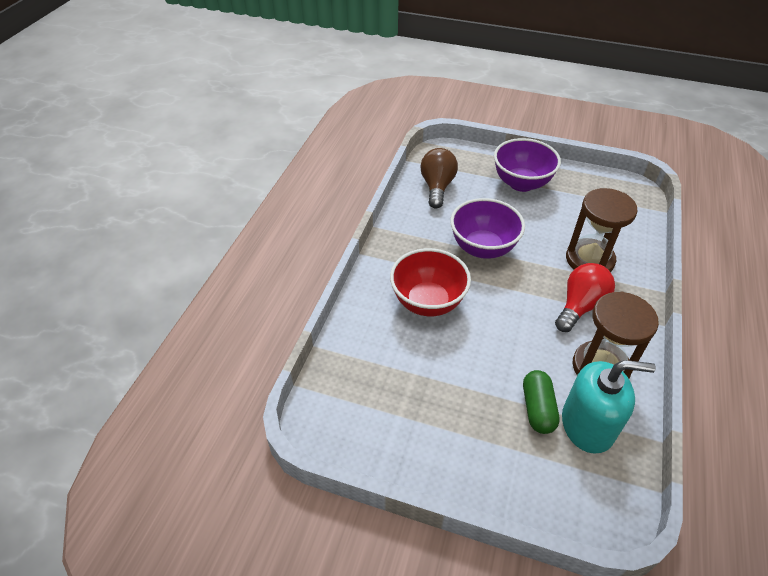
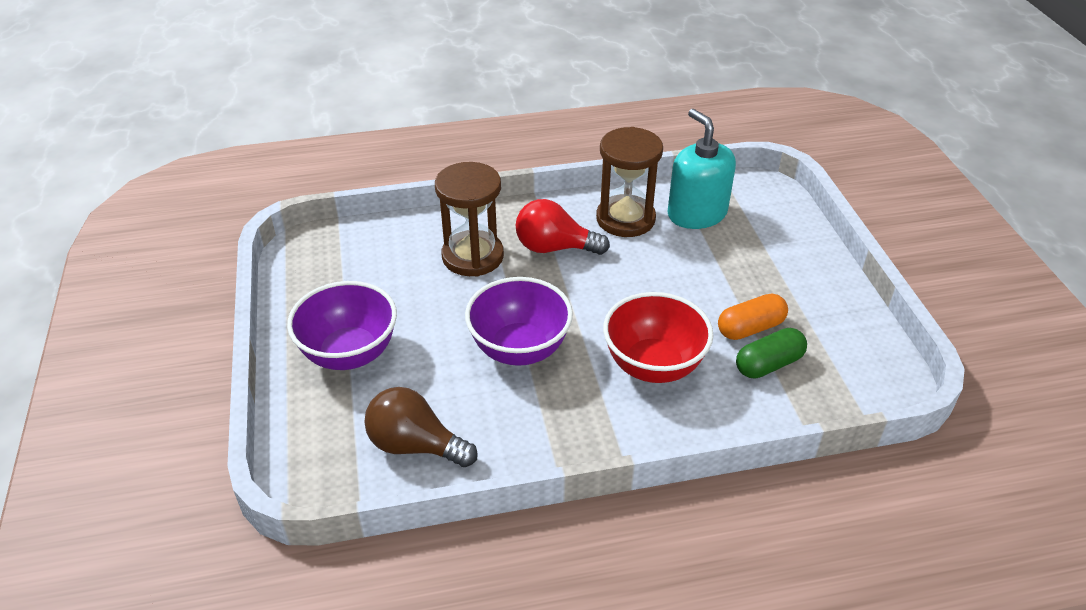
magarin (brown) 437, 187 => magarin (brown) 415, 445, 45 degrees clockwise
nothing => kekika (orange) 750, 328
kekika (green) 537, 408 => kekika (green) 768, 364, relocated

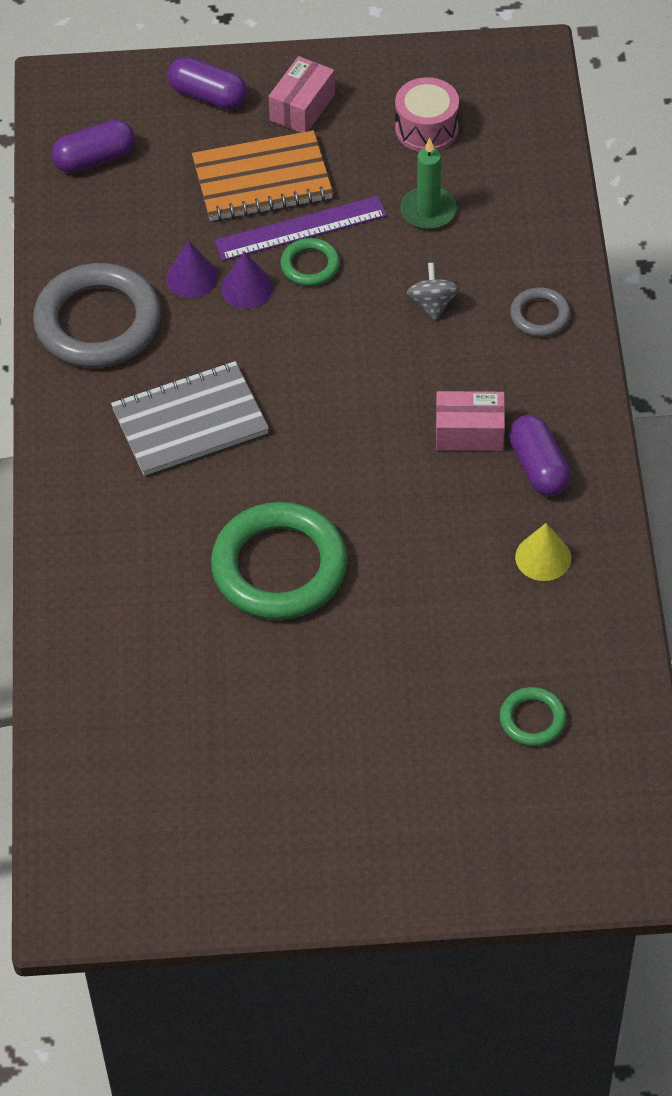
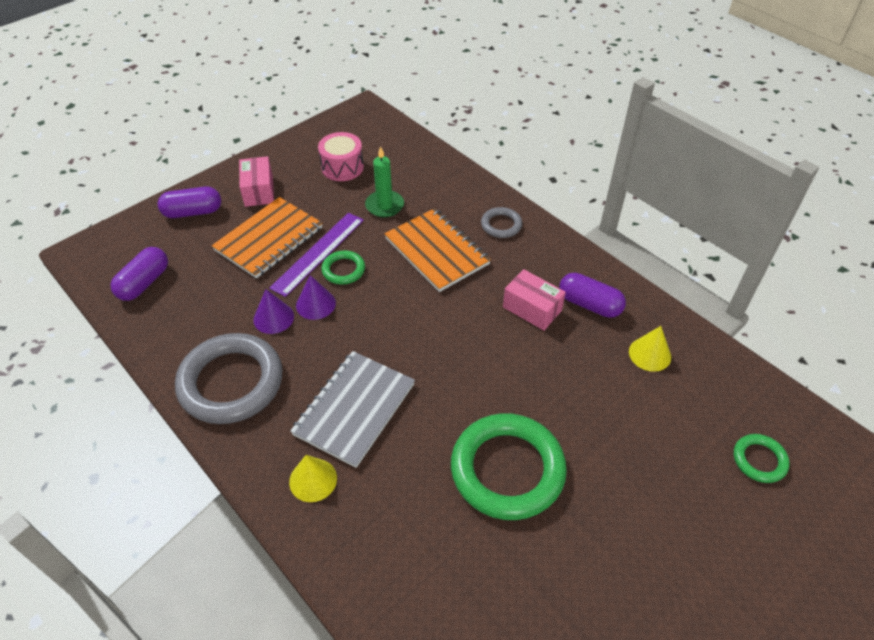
nothing => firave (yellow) 313, 480
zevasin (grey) 432, 304 => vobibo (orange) 437, 251
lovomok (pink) 469, 433 => lovomok (pink) 532, 309, 75 degrees clockwise

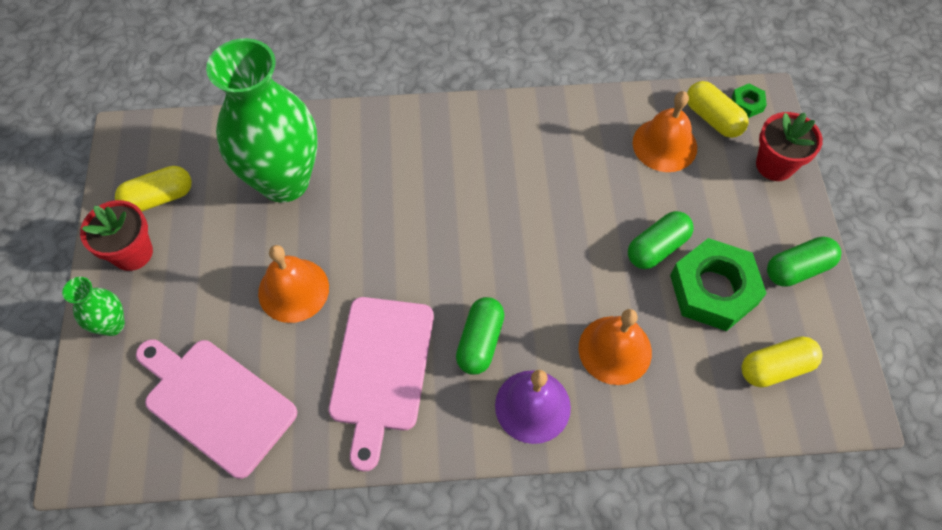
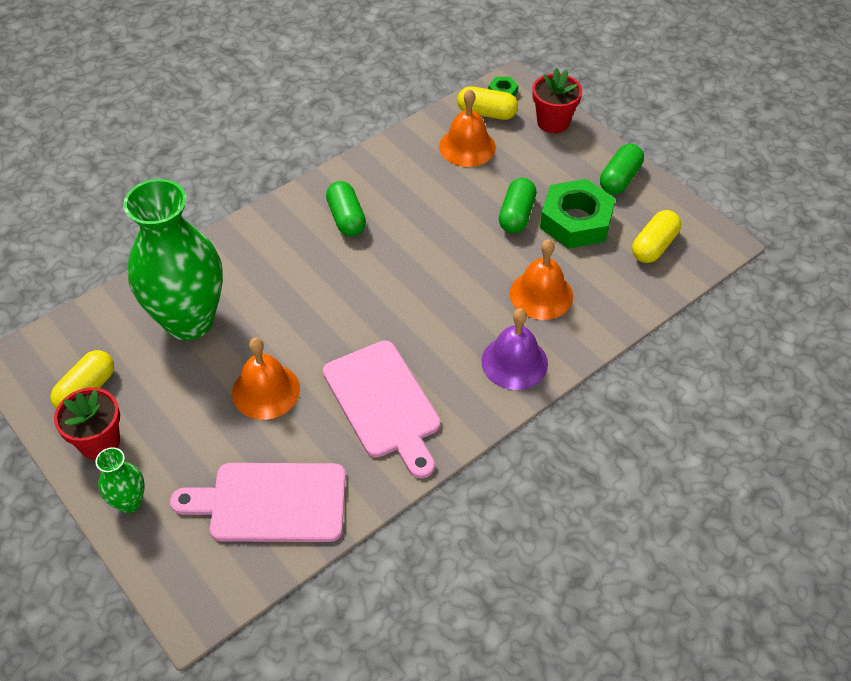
kekika (green) 480, 341 => kekika (green) 346, 218, relocated

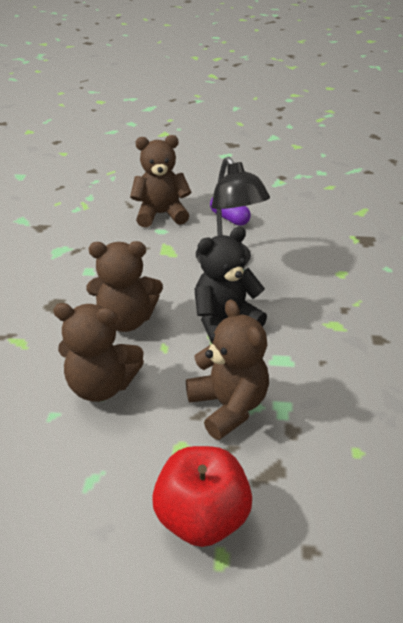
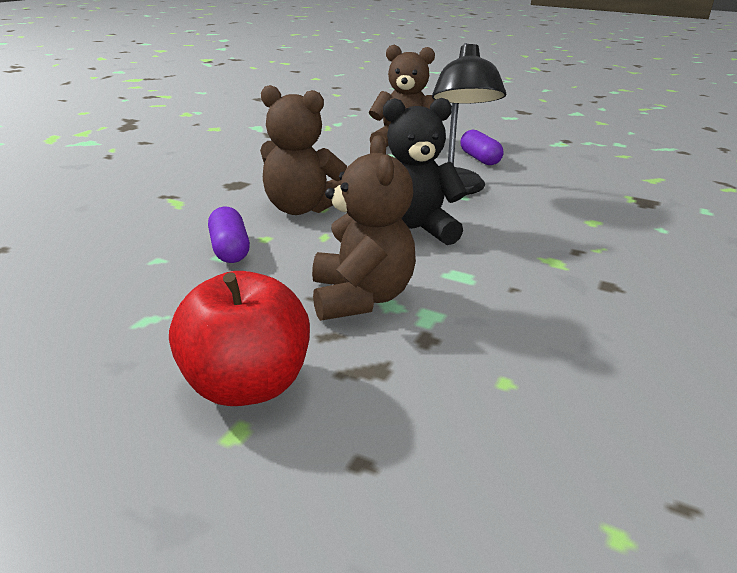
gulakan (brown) 102, 385 => kekika (purple) 229, 249

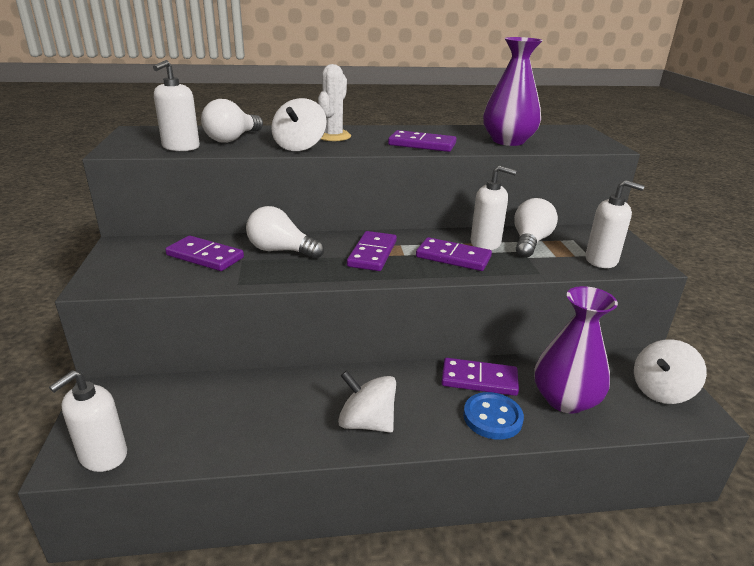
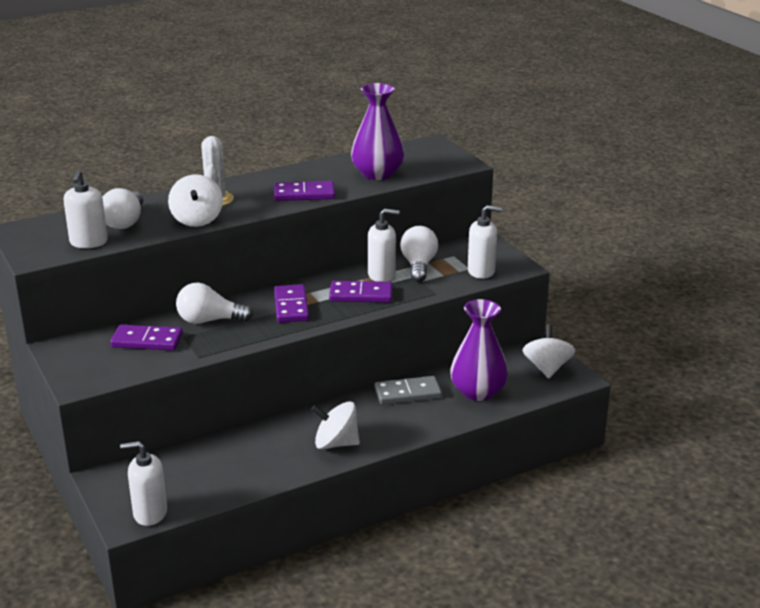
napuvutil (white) 103, 456 => napuvutil (white) 150, 513, 75 degrees clockwise
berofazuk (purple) 479, 380 => berofazuk (grey) 407, 393
zevasin (white) 661, 390 => zevasin (white) 547, 368, 150 degrees clockwise
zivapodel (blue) 492, 417 => nothing

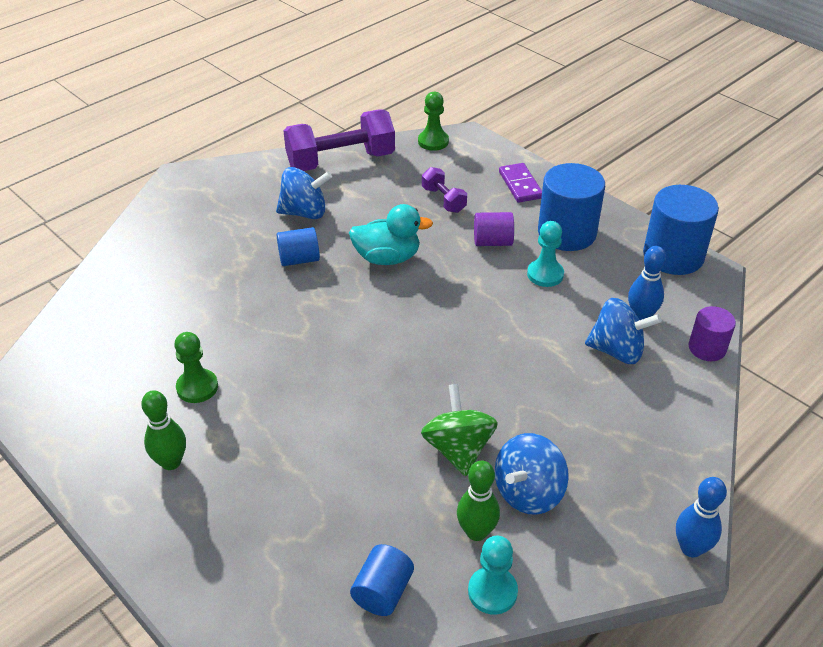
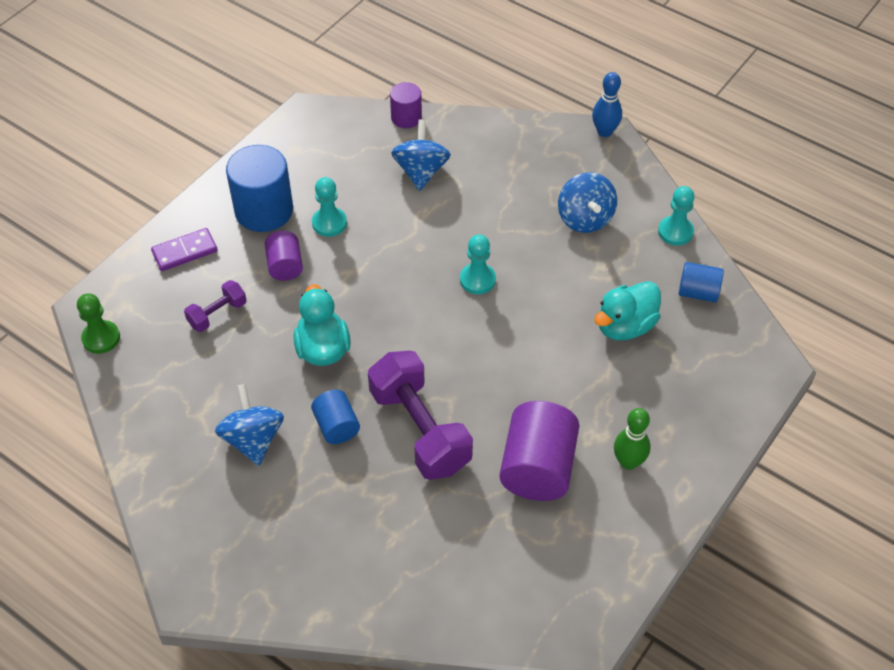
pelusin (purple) 341, 161 => pelusin (purple) 420, 430, relocated
nothing => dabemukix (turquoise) 477, 280
dabemukix (green) 197, 387 => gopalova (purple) 537, 468
zevasin (blue) 528, 492 => zevasin (blue) 585, 218, 45 degrees clockwise
nothing => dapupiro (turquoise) 625, 326
zevasin (green) 458, 449 => nothing
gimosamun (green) 476, 532 => nothing
gimosamun (blue) 641, 316 => nothing
gopalova (blue) 673, 256 => nothing

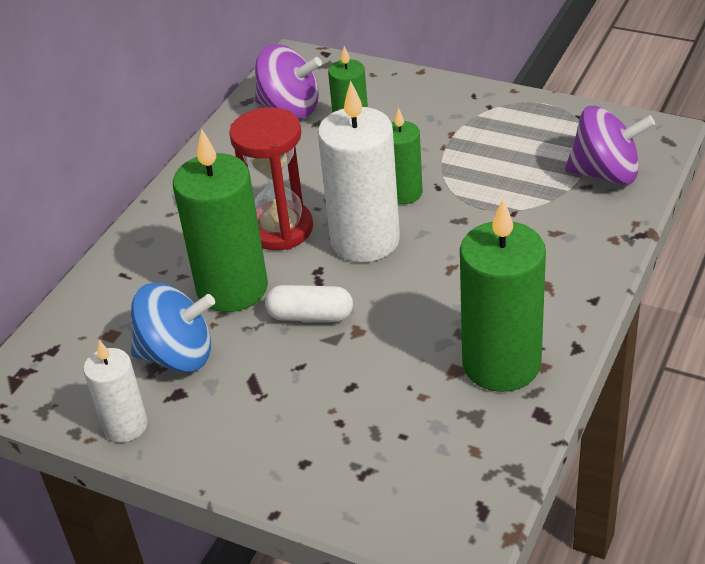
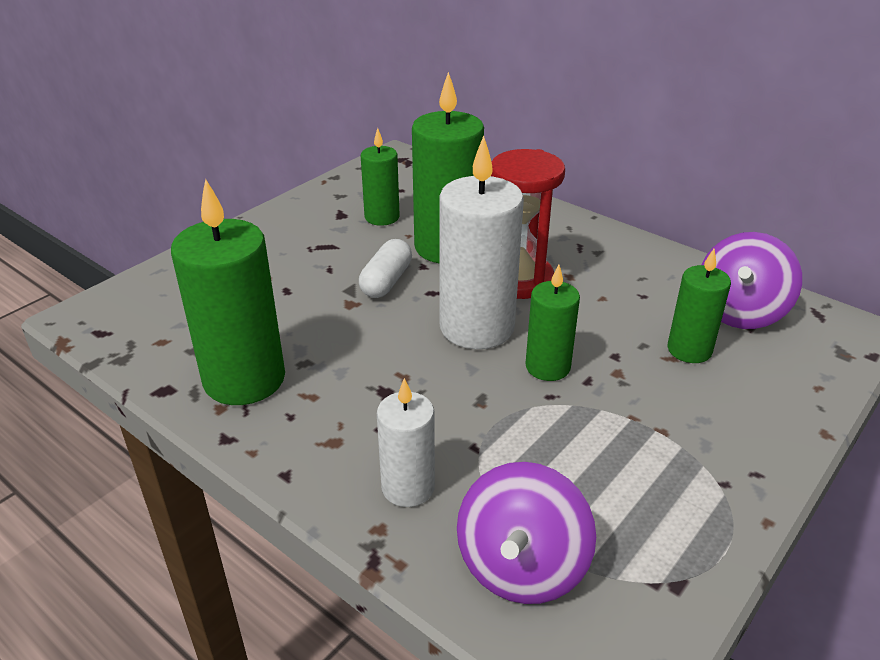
zevasin (blue) 177, 355 => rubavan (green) 382, 217
rubavan (white) 125, 425 => rubavan (white) 408, 487, relocated

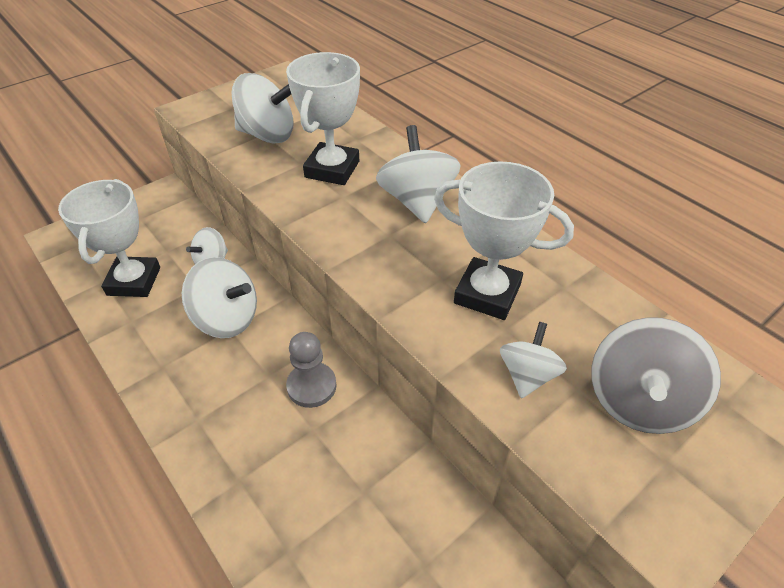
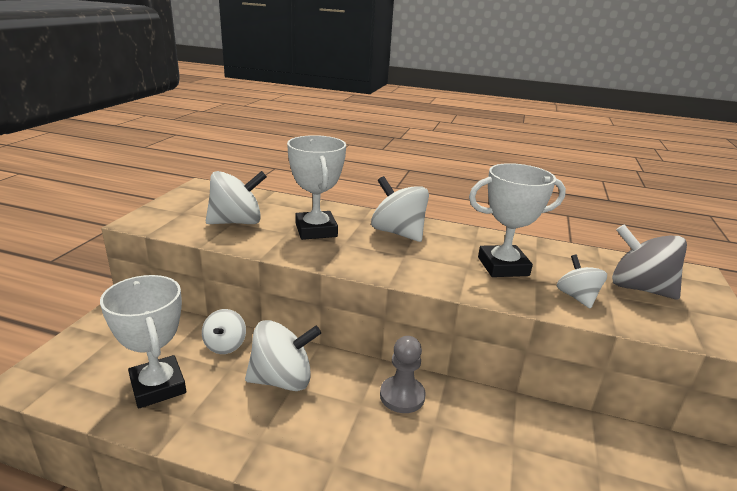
zevasin (grey) 638, 401 => zevasin (grey) 639, 288, 135 degrees clockwise

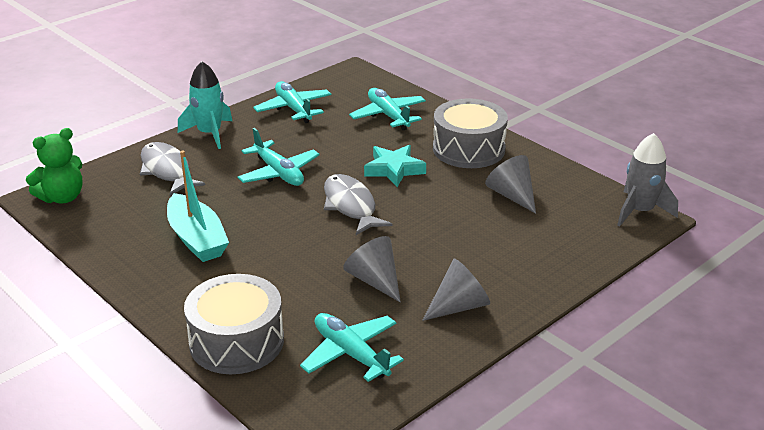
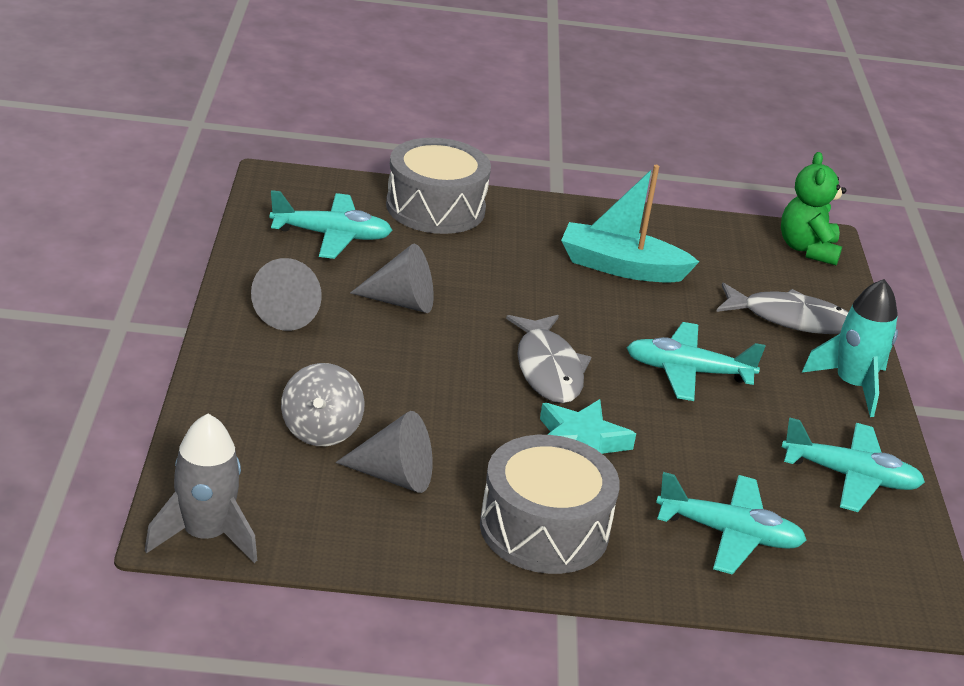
nothing => zevasin (grey) 321, 431
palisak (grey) 351, 206 => palisak (grey) 548, 369, 60 degrees clockwise

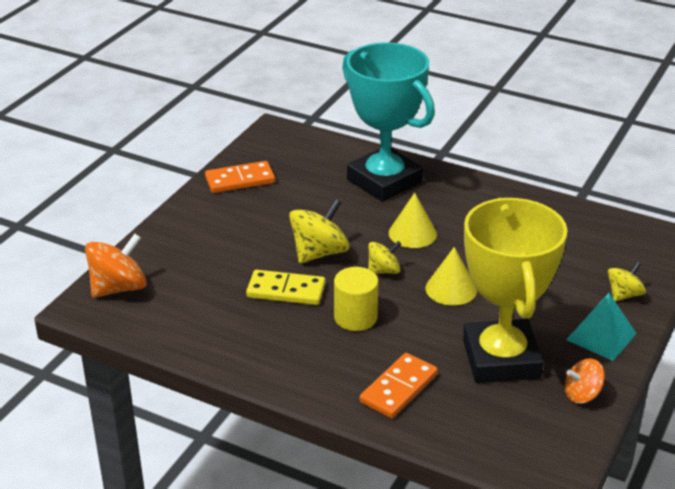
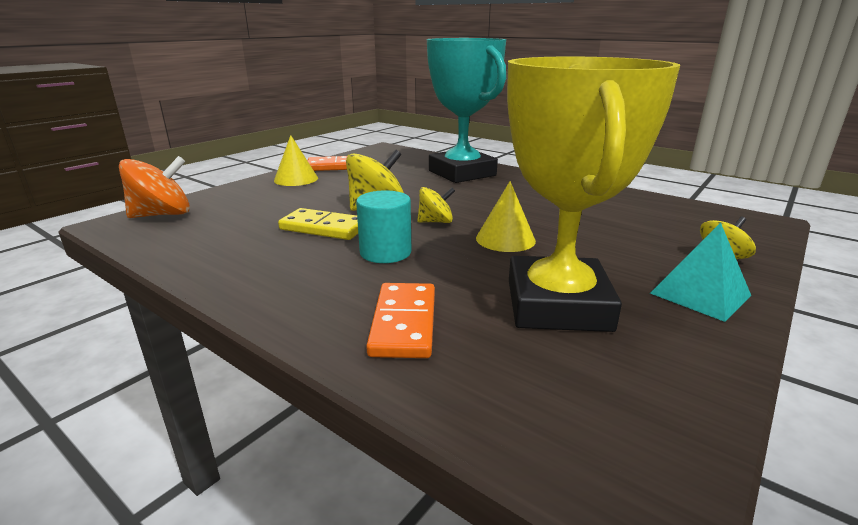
firave (yellow) 412, 233 => firave (yellow) 296, 179, relocated
gopalova (yellow) 355, 317 => gopalova (turquoise) 385, 252
berofazuk (orange) 398, 388 => berofazuk (orange) 403, 323, 45 degrees counterclockwise
zevasin (orange) 582, 394 => nothing

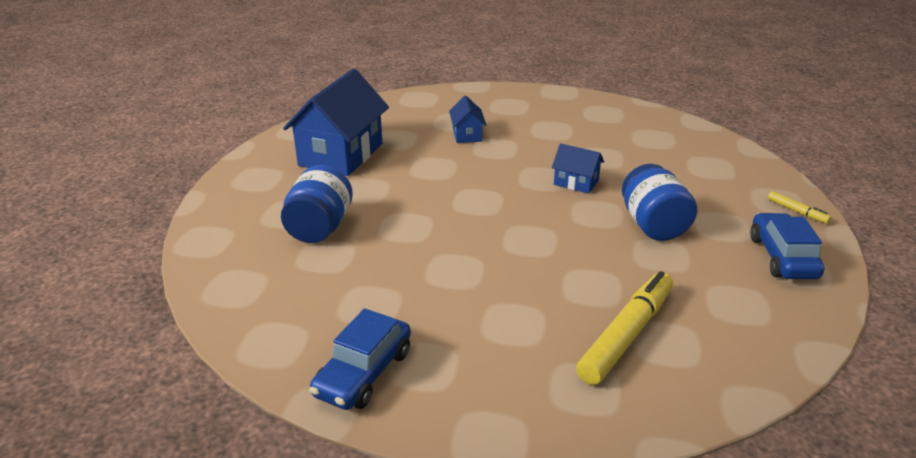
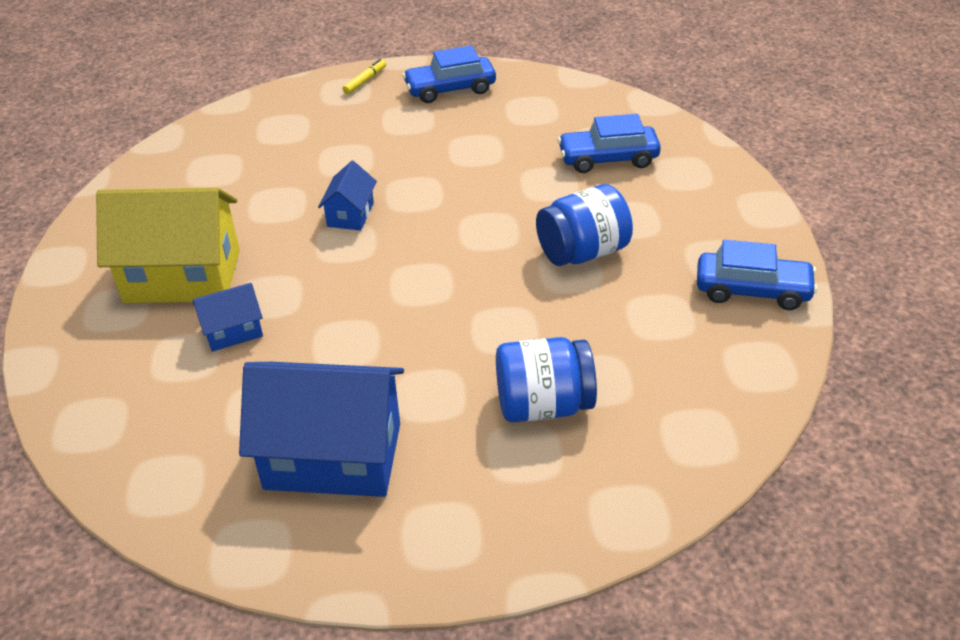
nothing => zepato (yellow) 182, 276
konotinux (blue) 653, 225 => konotinux (blue) 583, 252, relocated
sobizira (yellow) 625, 335 => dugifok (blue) 608, 159

